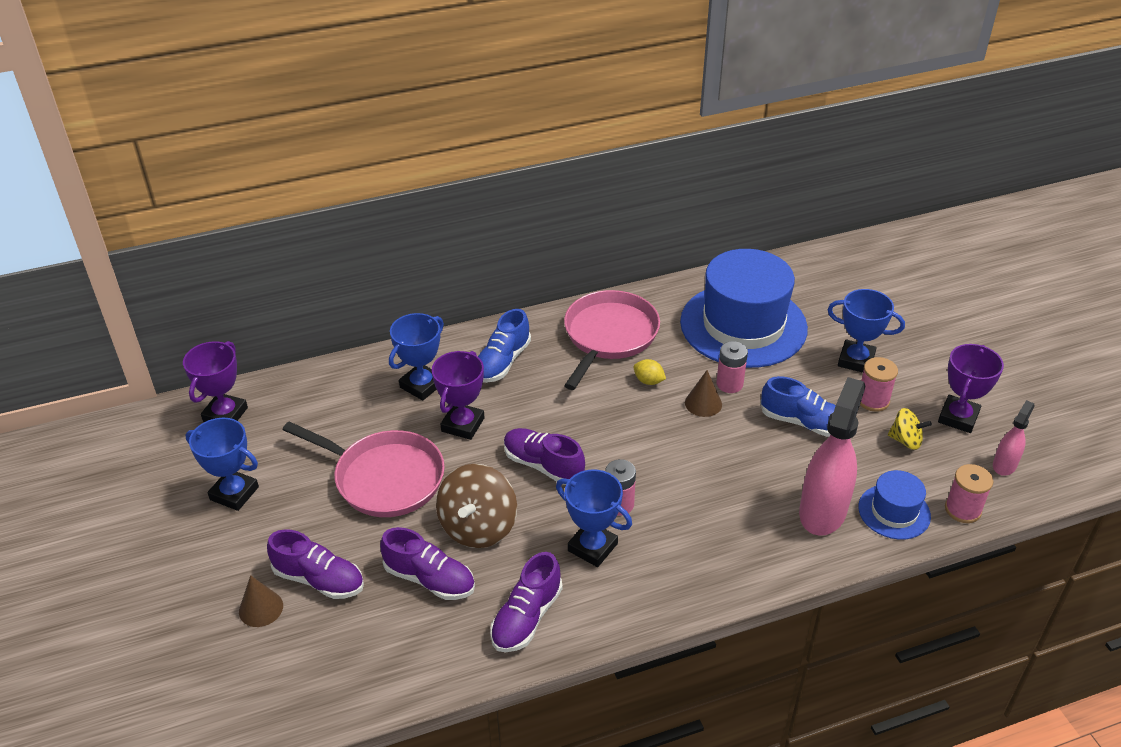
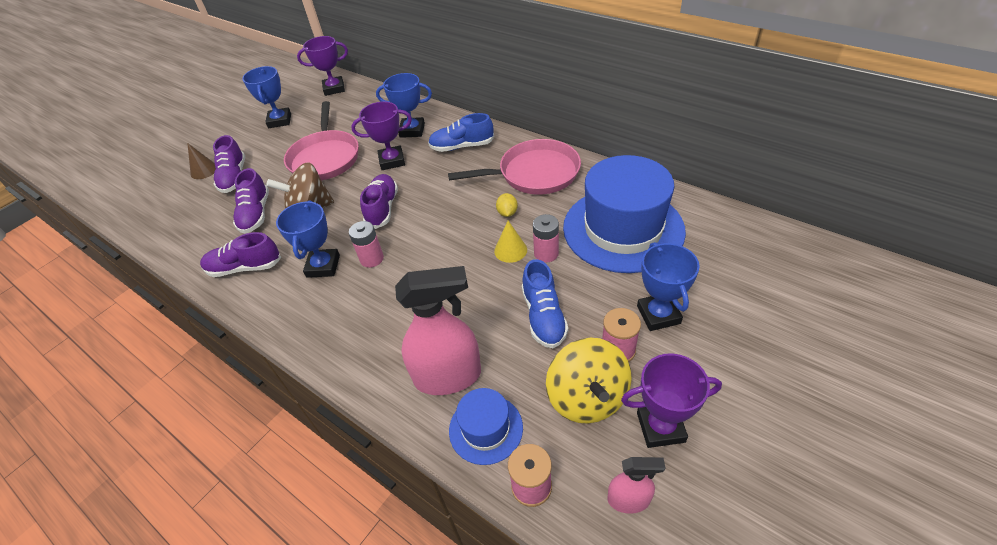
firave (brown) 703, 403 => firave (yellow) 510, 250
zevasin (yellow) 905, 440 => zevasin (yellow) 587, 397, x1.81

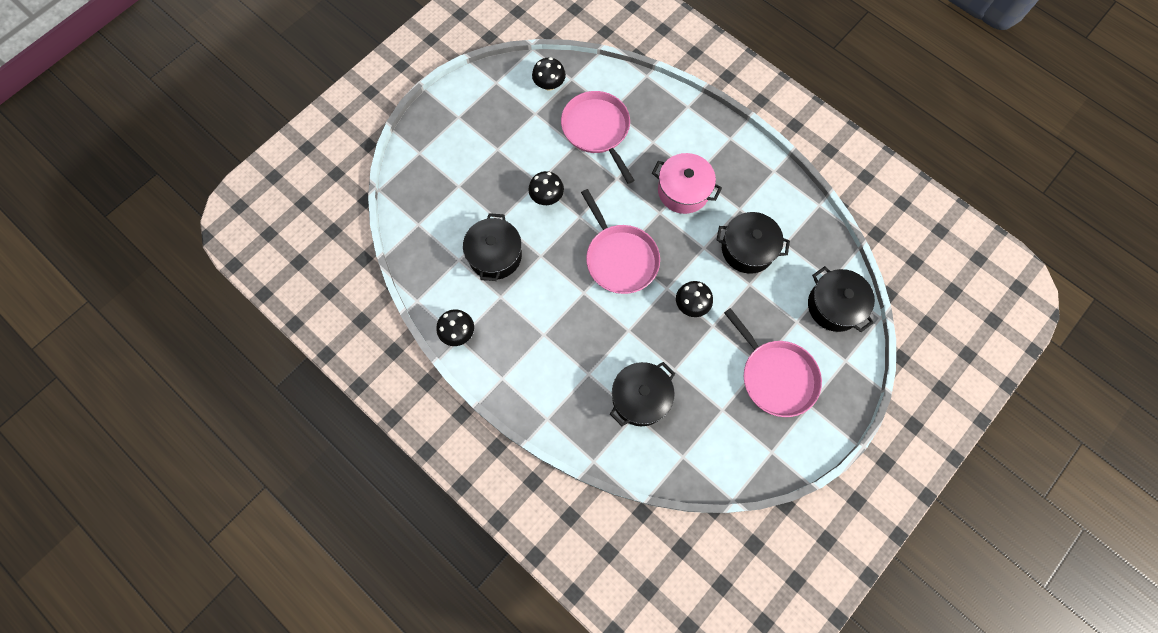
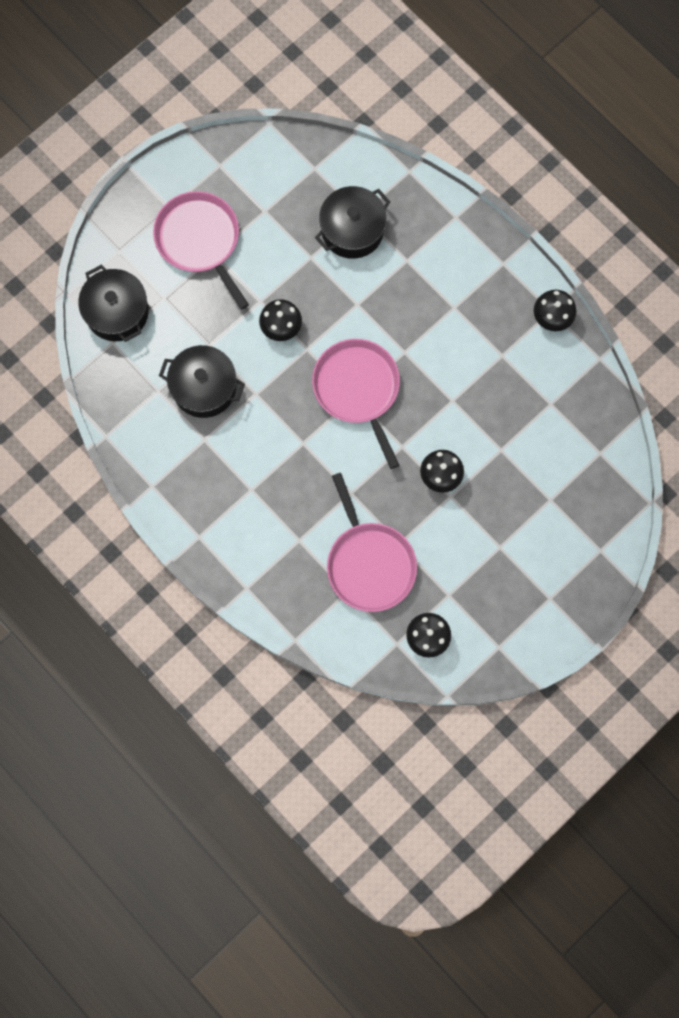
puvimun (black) 495, 255 => nothing
puvimun (pink) 683, 191 => nothing

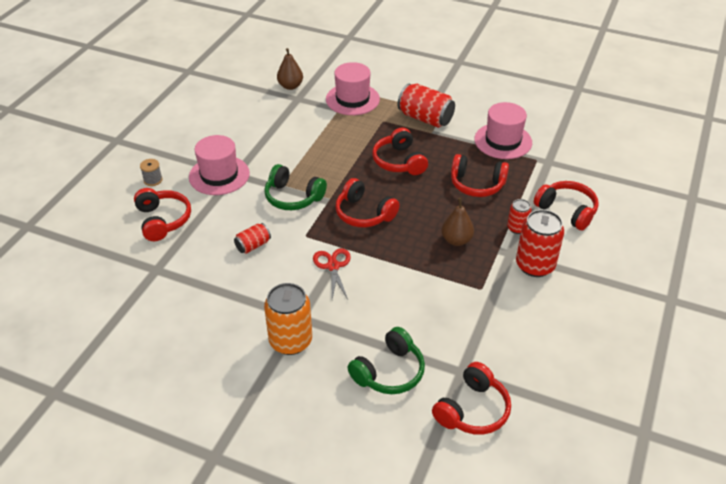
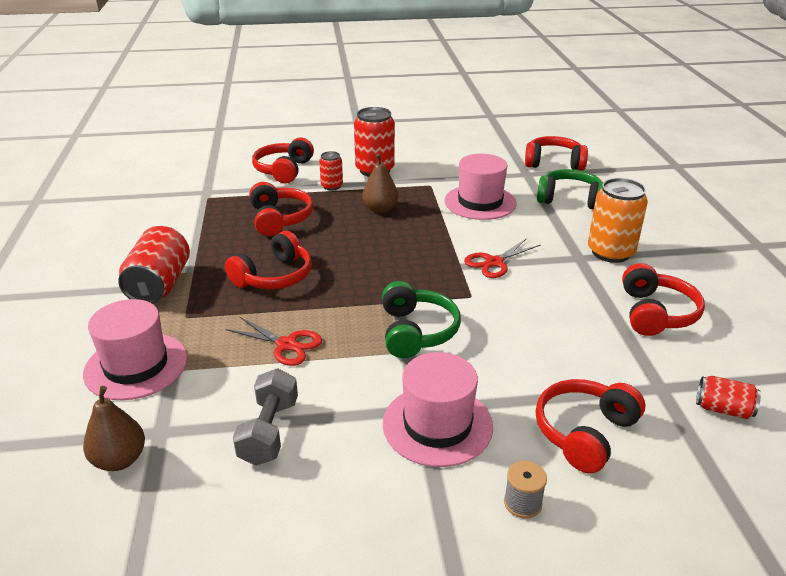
nothing => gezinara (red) 286, 345
nothing => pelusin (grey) 269, 431
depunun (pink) 503, 141 => depunun (pink) 480, 202, relocated
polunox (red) 364, 214 => polunox (red) 656, 313, relocated
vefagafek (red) 253, 245 => vefagafek (red) 723, 409, relocated

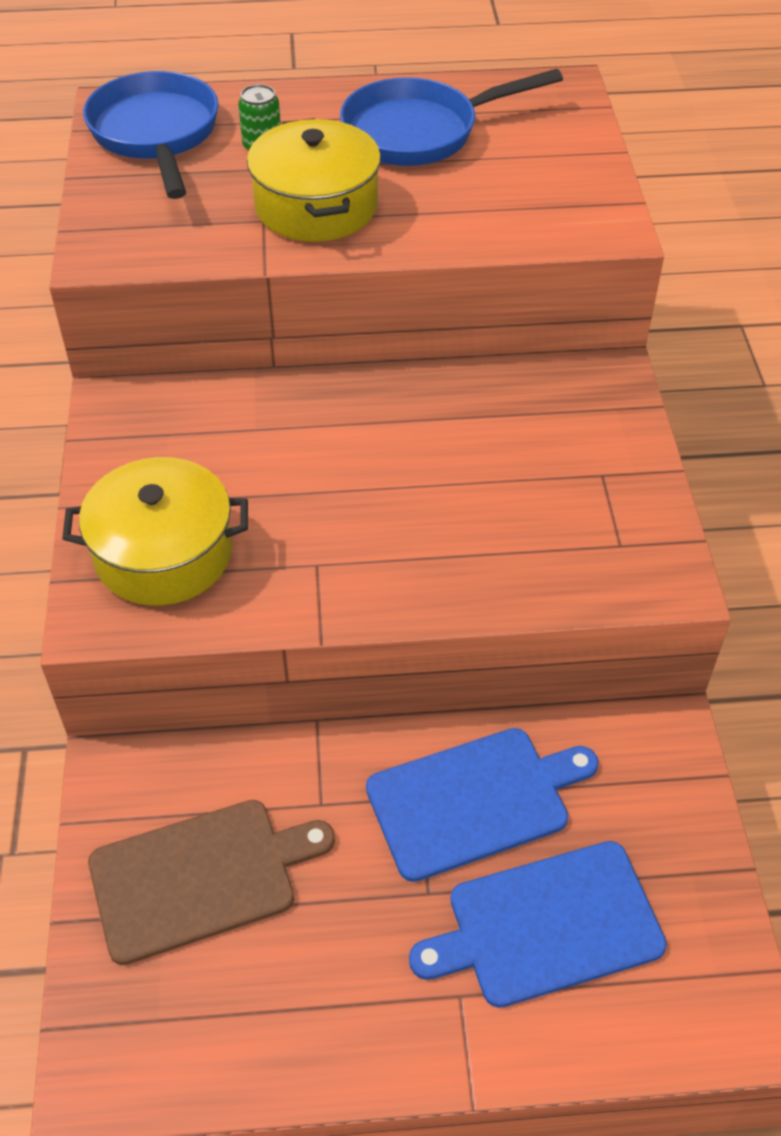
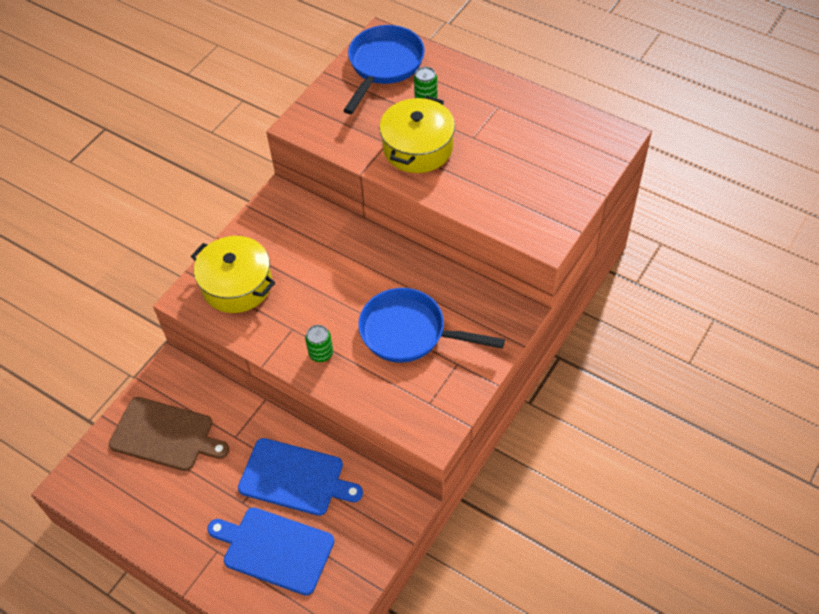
nothing => vefagafek (green) 321, 353
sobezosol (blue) 419, 132 => sobezosol (blue) 409, 332, relocated

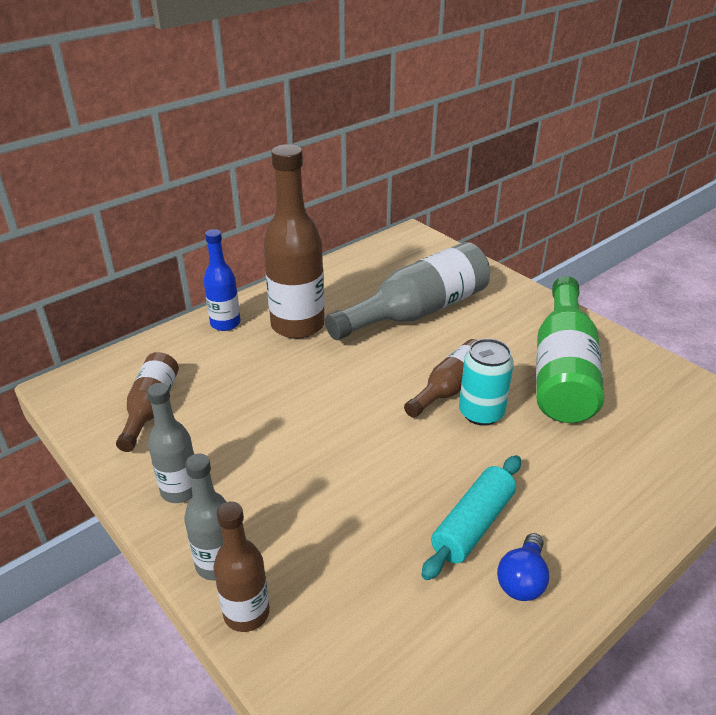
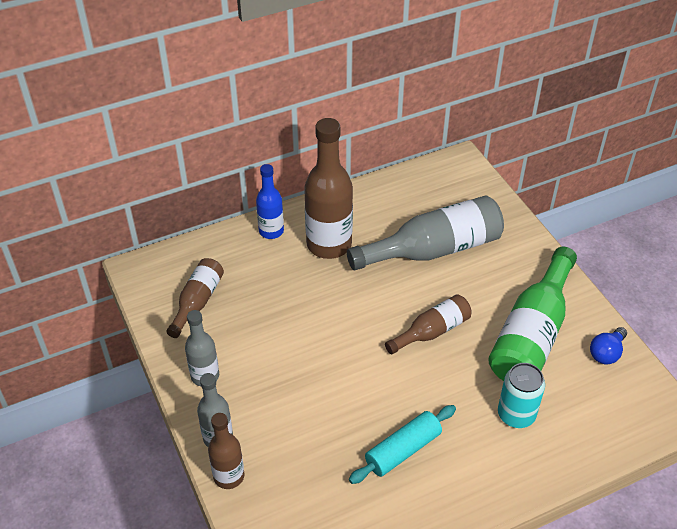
vefagafek (turquoise) 481, 413 => vefagafek (turquoise) 516, 415, relocated
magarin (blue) 522, 580 => magarin (blue) 606, 353, relocated

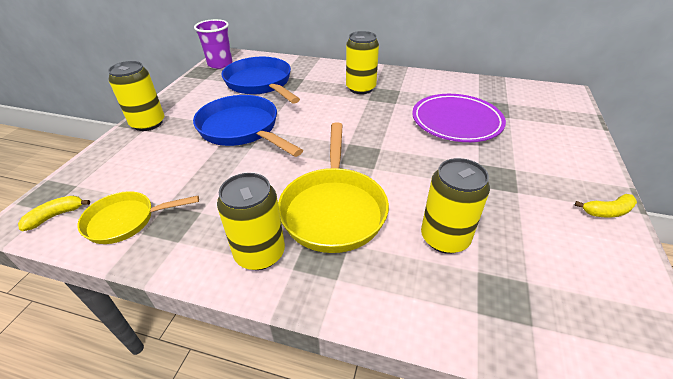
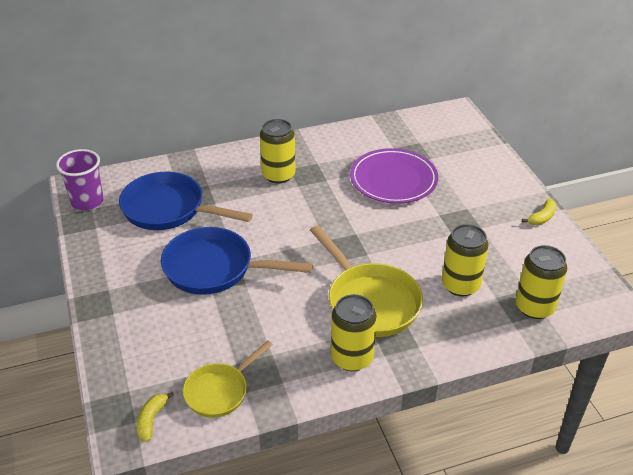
vefagafek (yellow) 148, 123 => vefagafek (yellow) 534, 307, relocated

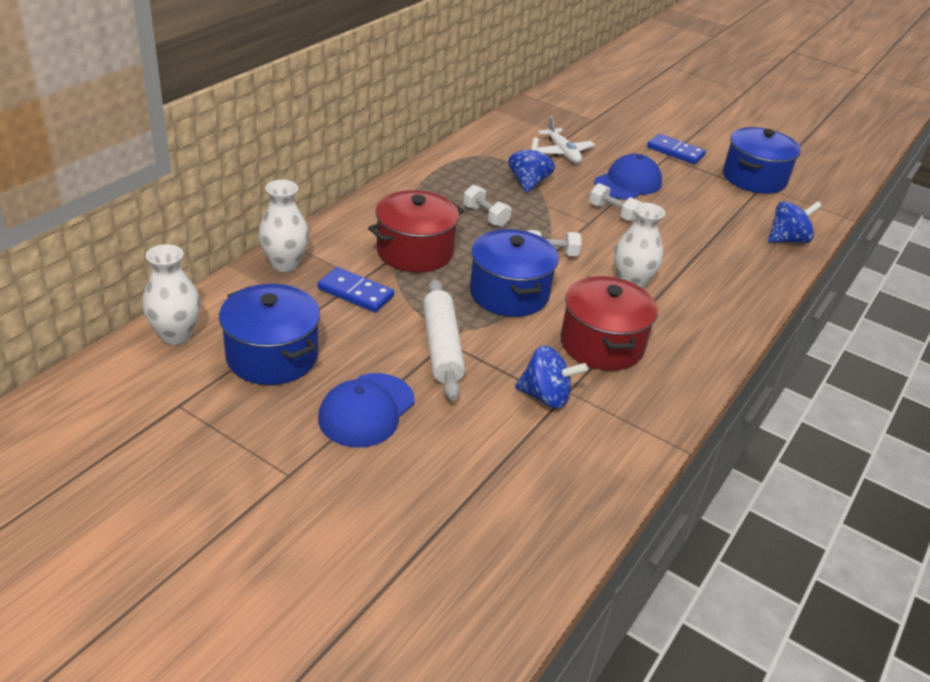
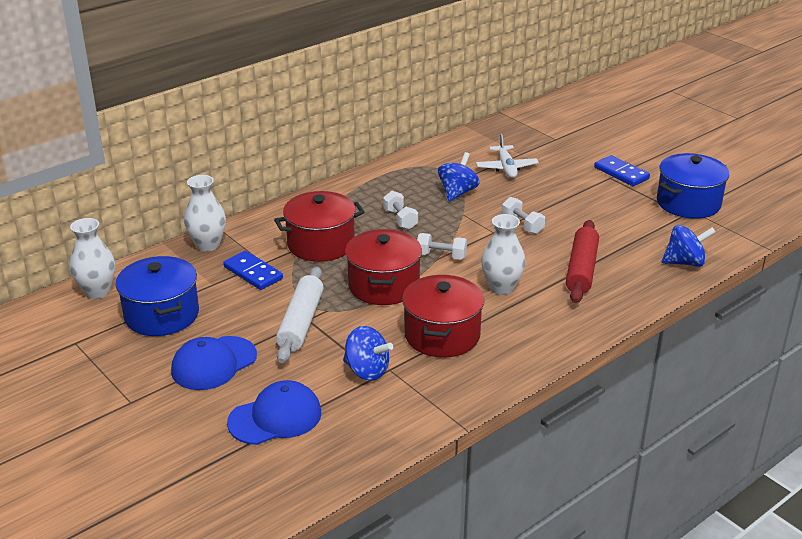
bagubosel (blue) 628, 183 => bagubosel (blue) 275, 417, relocated
puvimun (blue) 509, 293 => puvimun (red) 383, 285
nothing => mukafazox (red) 581, 269

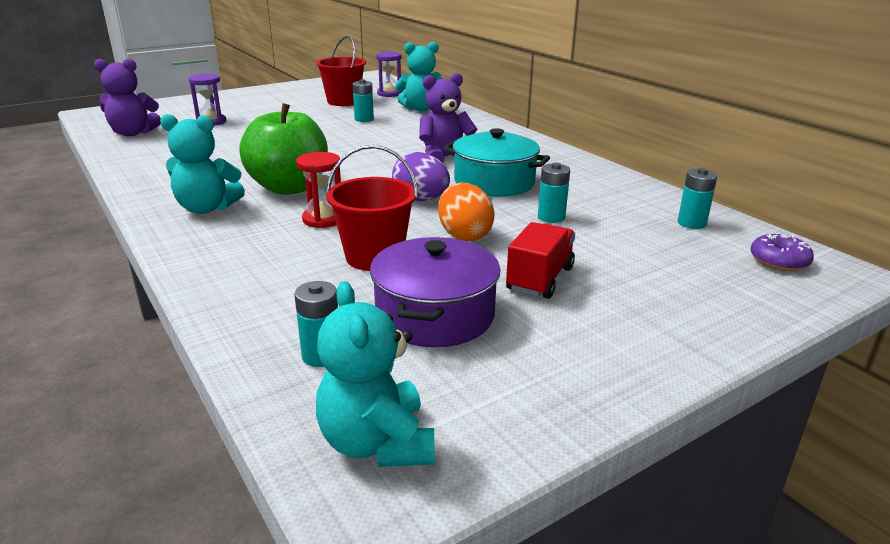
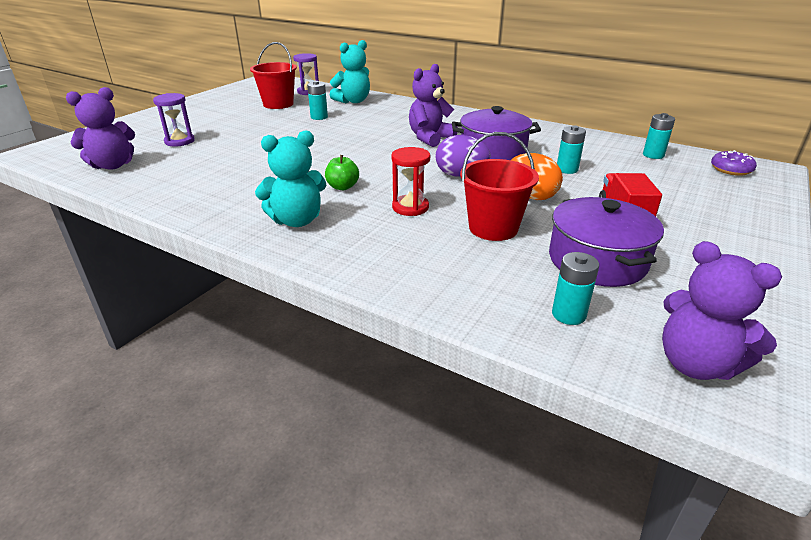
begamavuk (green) 289, 187 => begamavuk (green) 342, 187, x0.44
puvimun (turquoise) 494, 182 => puvimun (purple) 493, 151
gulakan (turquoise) 377, 443 => gulakan (purple) 695, 364

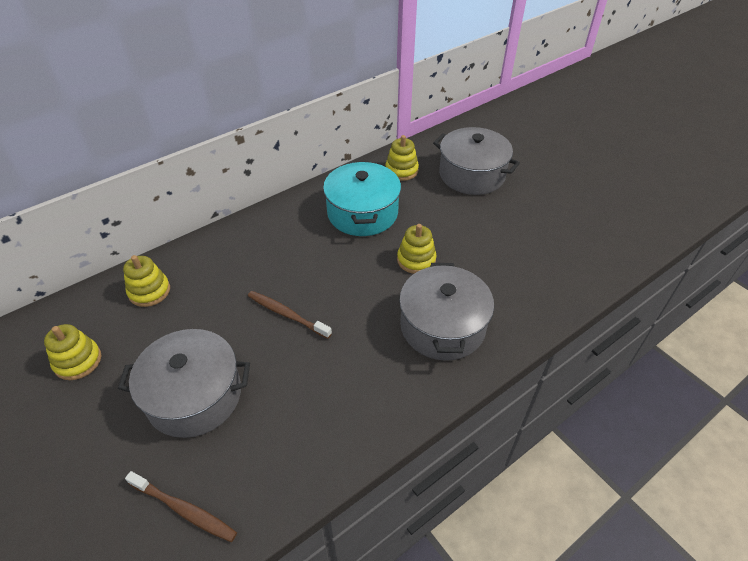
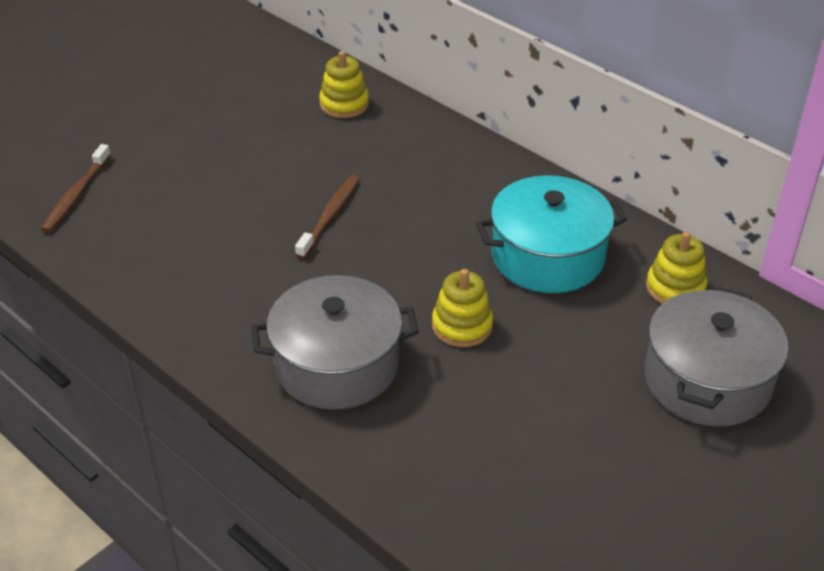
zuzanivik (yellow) 78, 361 => nothing
puvimun (grey) 194, 396 => nothing

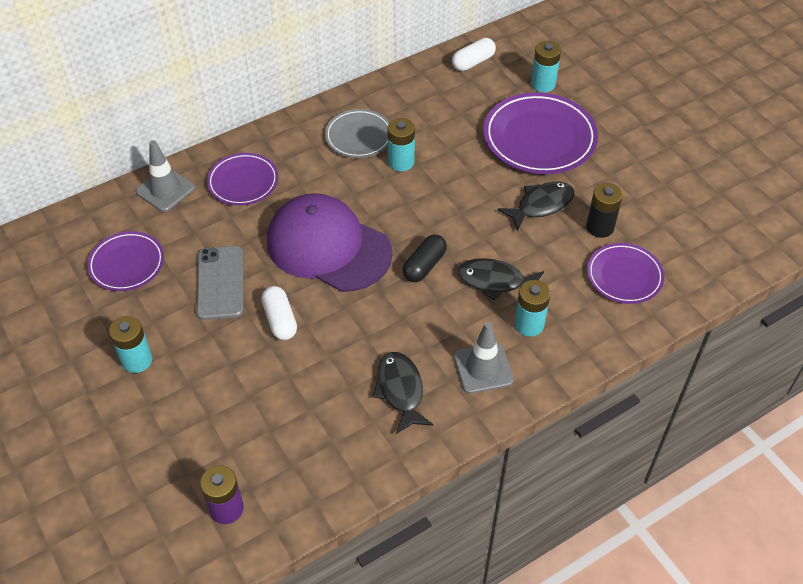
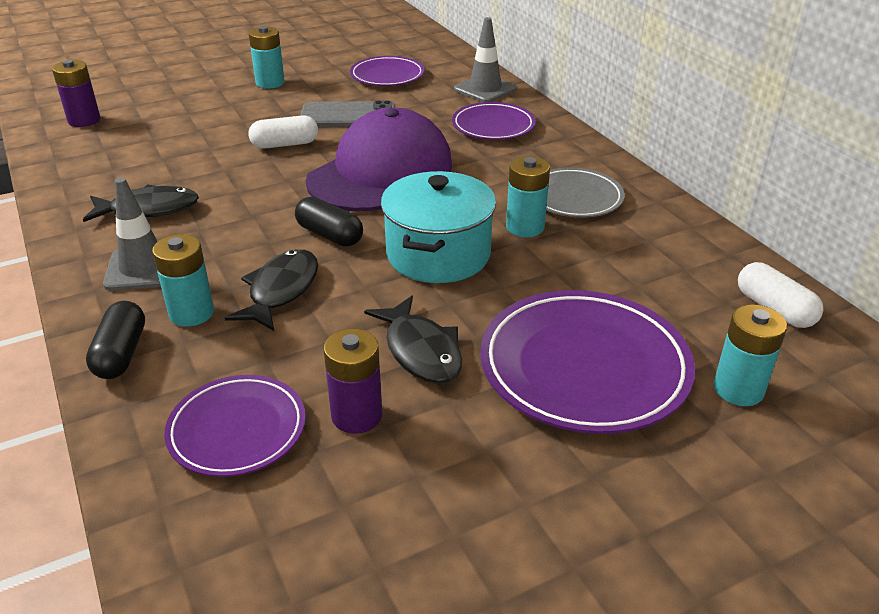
nothing => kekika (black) 121, 354
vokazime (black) 600, 227 => vokazime (purple) 357, 415
nothing => puvimun (turquoise) 438, 254

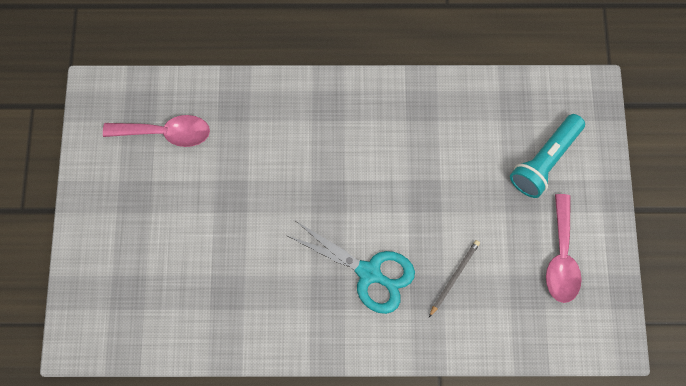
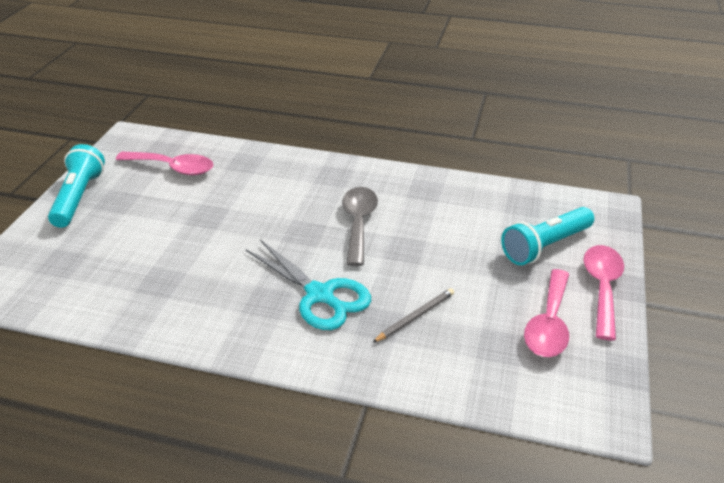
nothing => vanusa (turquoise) 79, 197
nothing => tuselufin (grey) 358, 223
nothing => tuselufin (pink) 602, 288

